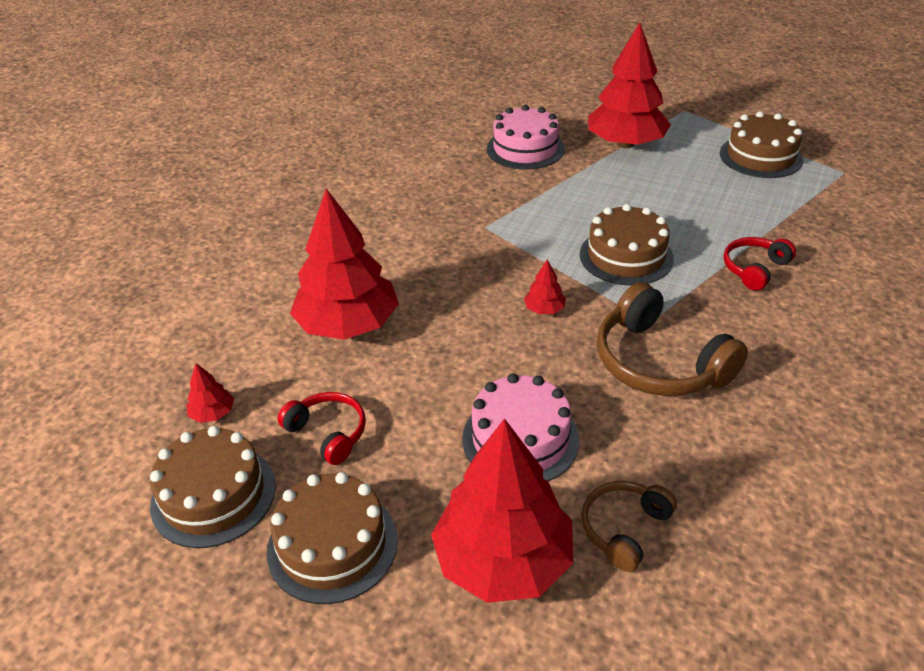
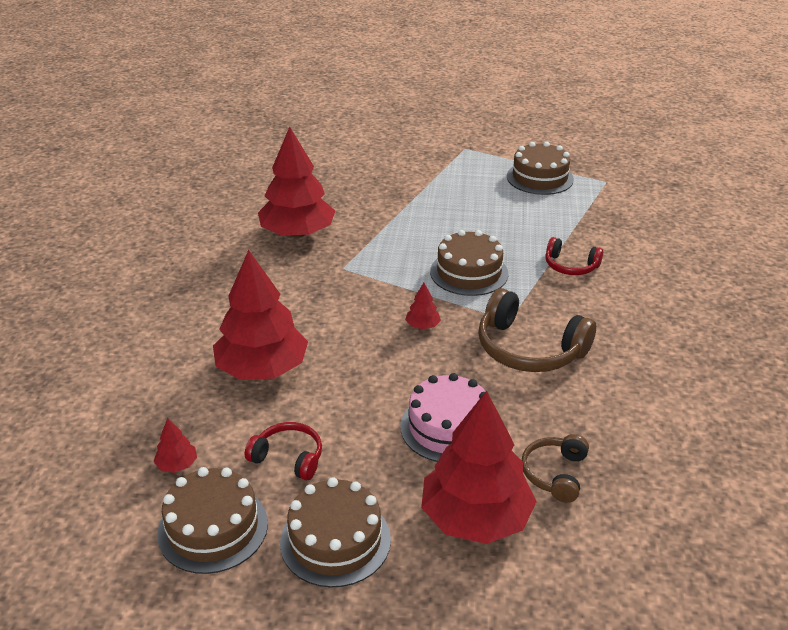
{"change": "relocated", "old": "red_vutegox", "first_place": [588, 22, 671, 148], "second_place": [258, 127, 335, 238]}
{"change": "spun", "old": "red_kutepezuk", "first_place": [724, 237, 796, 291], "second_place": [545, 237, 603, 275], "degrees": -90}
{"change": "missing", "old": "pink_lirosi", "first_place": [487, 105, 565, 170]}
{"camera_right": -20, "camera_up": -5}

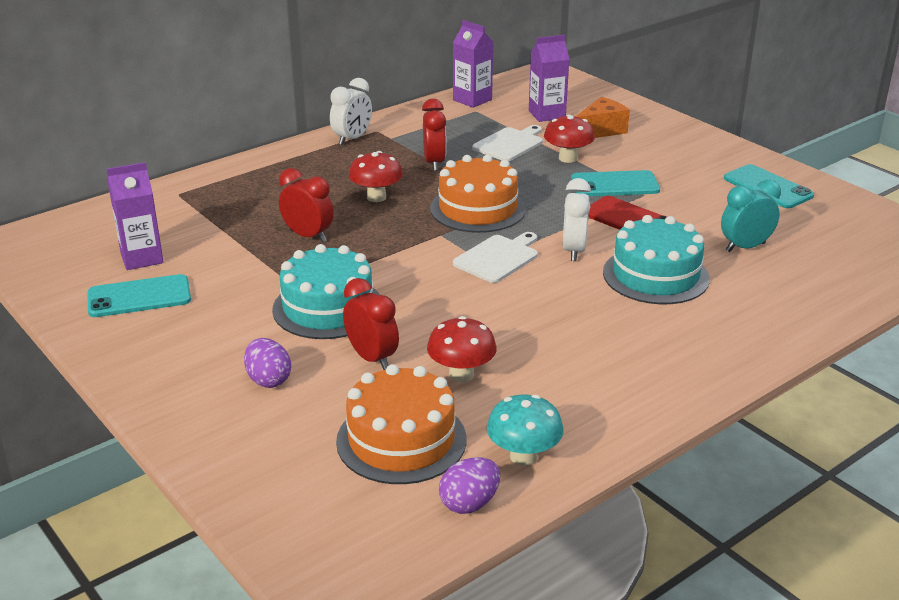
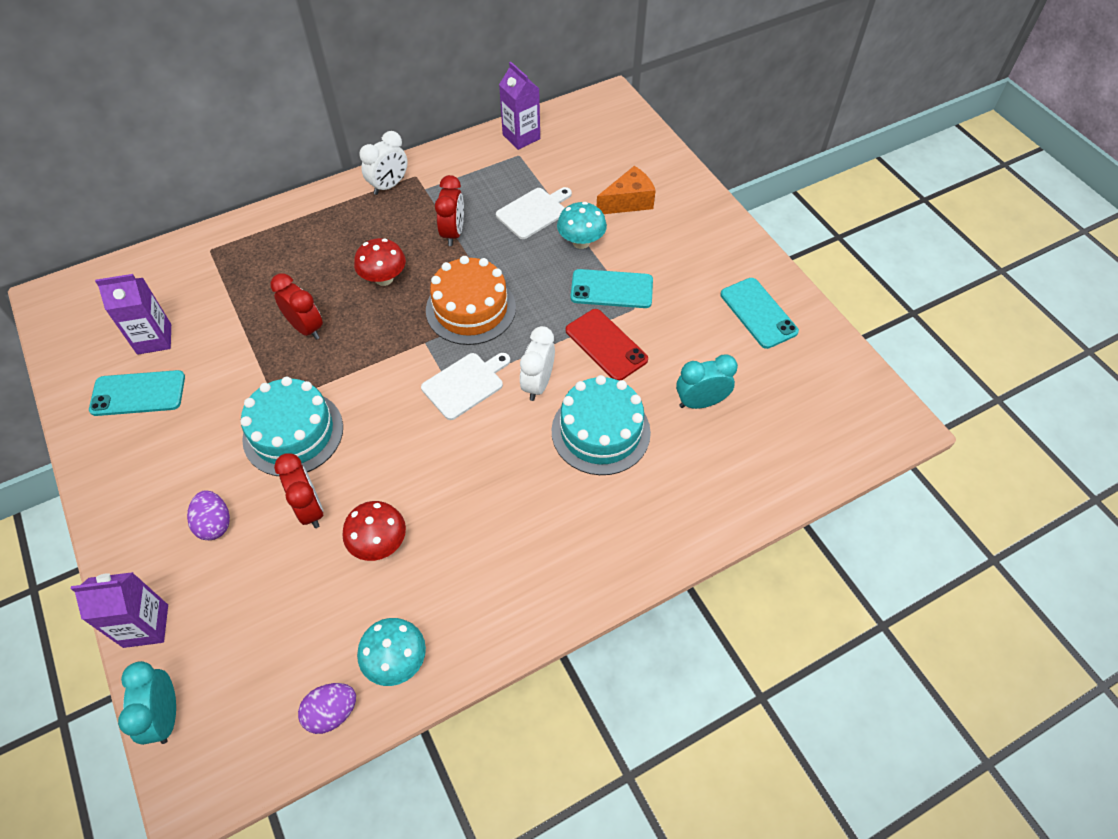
{"change": "relocated", "old": "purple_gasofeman", "first_place": [529, 35, 569, 122], "second_place": [71, 572, 168, 648]}
{"change": "appeared", "new": "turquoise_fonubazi", "second_place": [118, 661, 176, 745]}
{"change": "colour", "old": "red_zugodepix", "new": "turquoise_zugodepix", "first_place": [544, 115, 595, 163], "second_place": [557, 202, 607, 249]}
{"change": "missing", "old": "orange_lirosi", "first_place": [336, 364, 466, 484]}
{"camera_right": 10, "camera_up": 25}

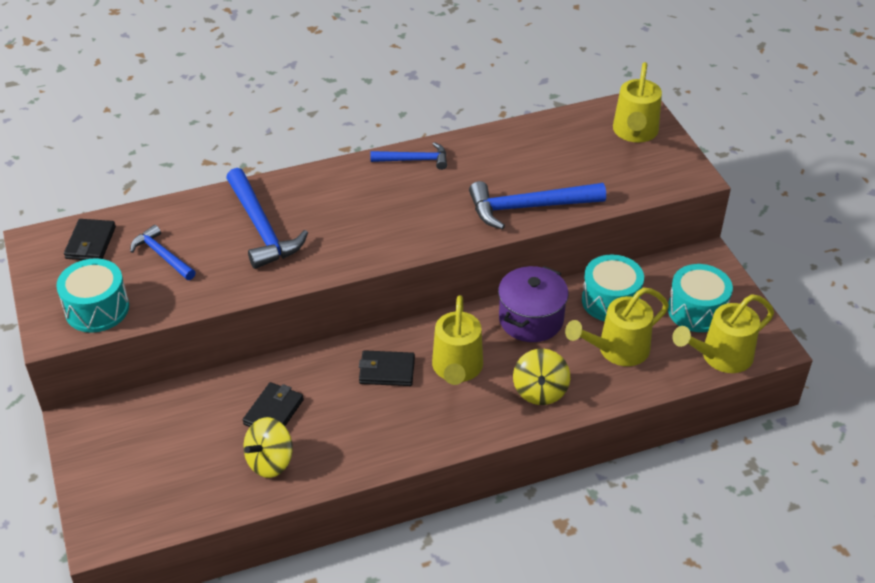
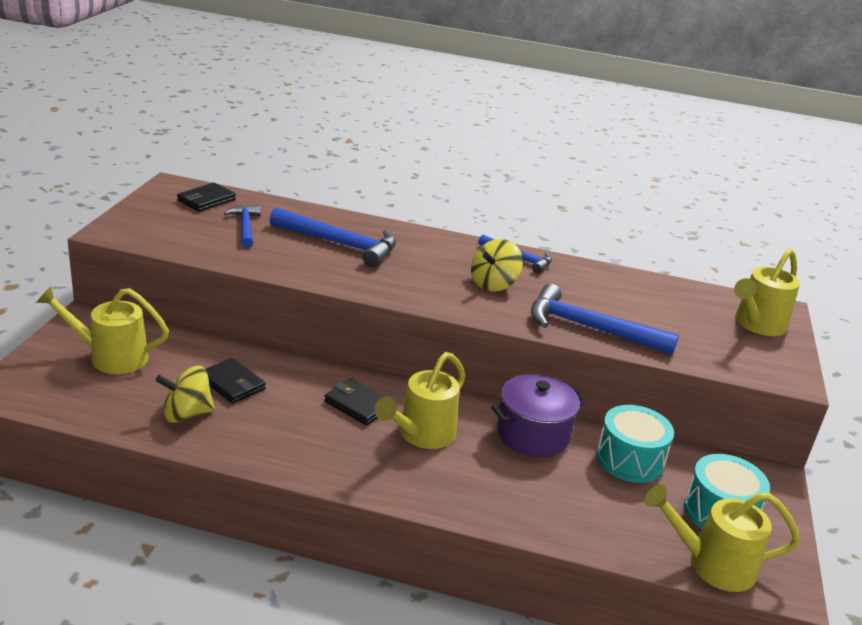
{"change": "relocated", "old": "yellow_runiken", "first_place": [565, 288, 669, 366], "second_place": [36, 286, 169, 374]}
{"change": "spun", "old": "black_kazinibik", "first_place": [243, 382, 304, 427], "second_place": [205, 358, 266, 404], "degrees": 75}
{"change": "spun", "old": "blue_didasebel", "first_place": [226, 168, 308, 269], "second_place": [270, 207, 396, 267], "degrees": -75}
{"change": "relocated", "old": "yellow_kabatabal", "first_place": [513, 349, 570, 405], "second_place": [471, 239, 523, 292]}
{"change": "missing", "old": "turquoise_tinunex", "first_place": [56, 258, 129, 333]}
{"camera_right": 30, "camera_up": -15}

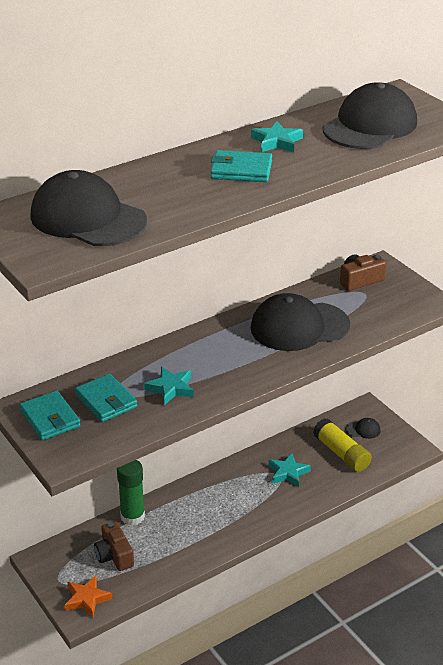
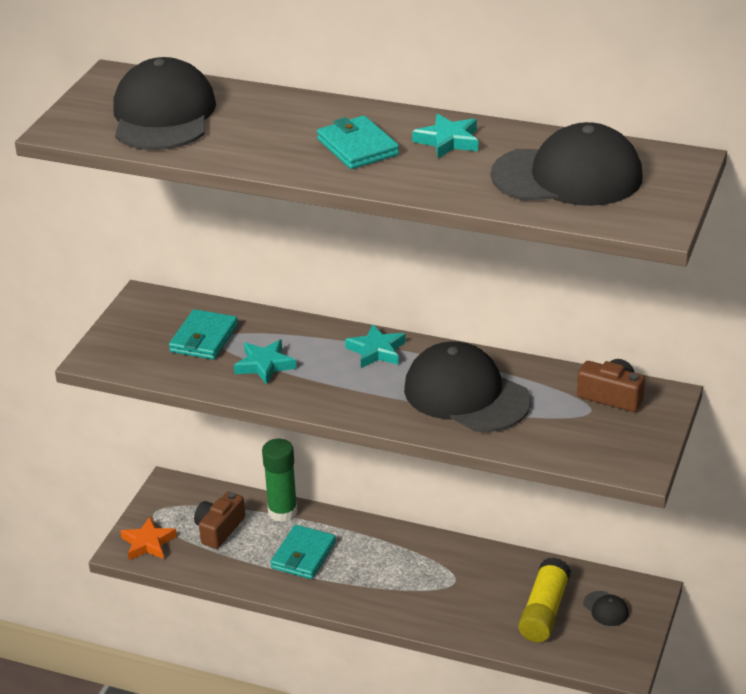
{"change": "relocated", "old": "turquoise_kazinibik", "first_place": [19, 391, 80, 440], "second_place": [270, 525, 336, 579]}
{"change": "relocated", "old": "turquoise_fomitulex", "first_place": [268, 453, 311, 487], "second_place": [345, 324, 406, 368]}
{"camera_right": 55, "camera_up": 0}

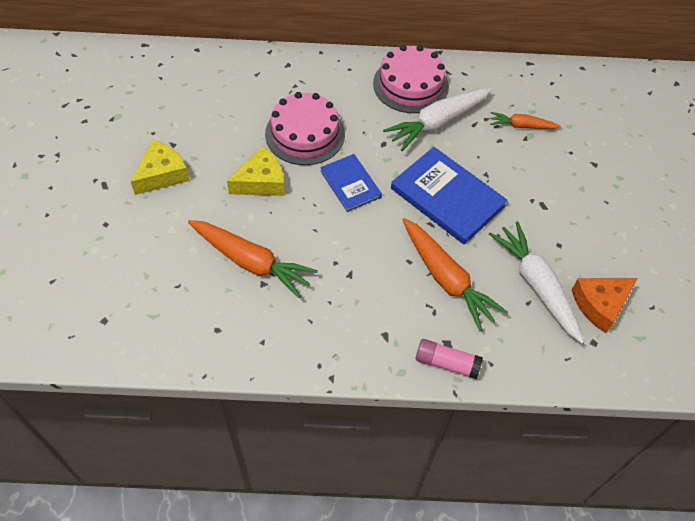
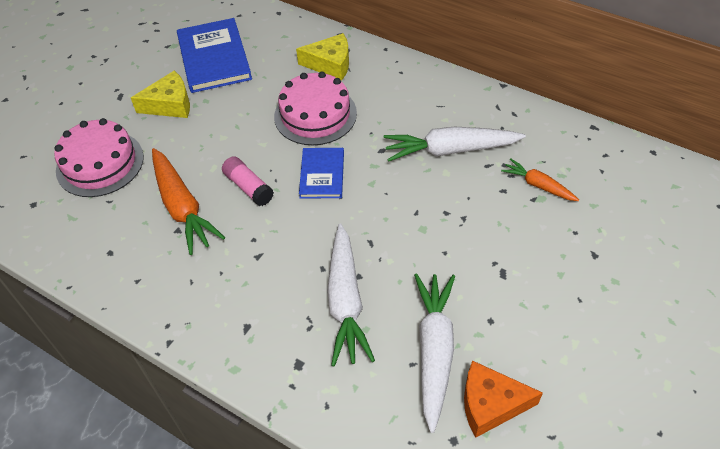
{"change": "relocated", "old": "pink_lirosi", "first_place": [373, 45, 449, 113], "second_place": [54, 118, 144, 197]}
{"change": "relocated", "old": "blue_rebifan", "first_place": [391, 147, 508, 245], "second_place": [177, 18, 252, 93]}
{"change": "relocated", "old": "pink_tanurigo", "first_place": [416, 339, 483, 379], "second_place": [222, 156, 274, 206]}
{"change": "relocated", "old": "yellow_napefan", "first_place": [227, 146, 285, 196], "second_place": [296, 33, 349, 81]}
{"change": "colour", "old": "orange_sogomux", "new": "white_sogomux", "first_place": [402, 218, 508, 331], "second_place": [327, 223, 375, 366]}
{"camera_right": 35, "camera_up": -5}

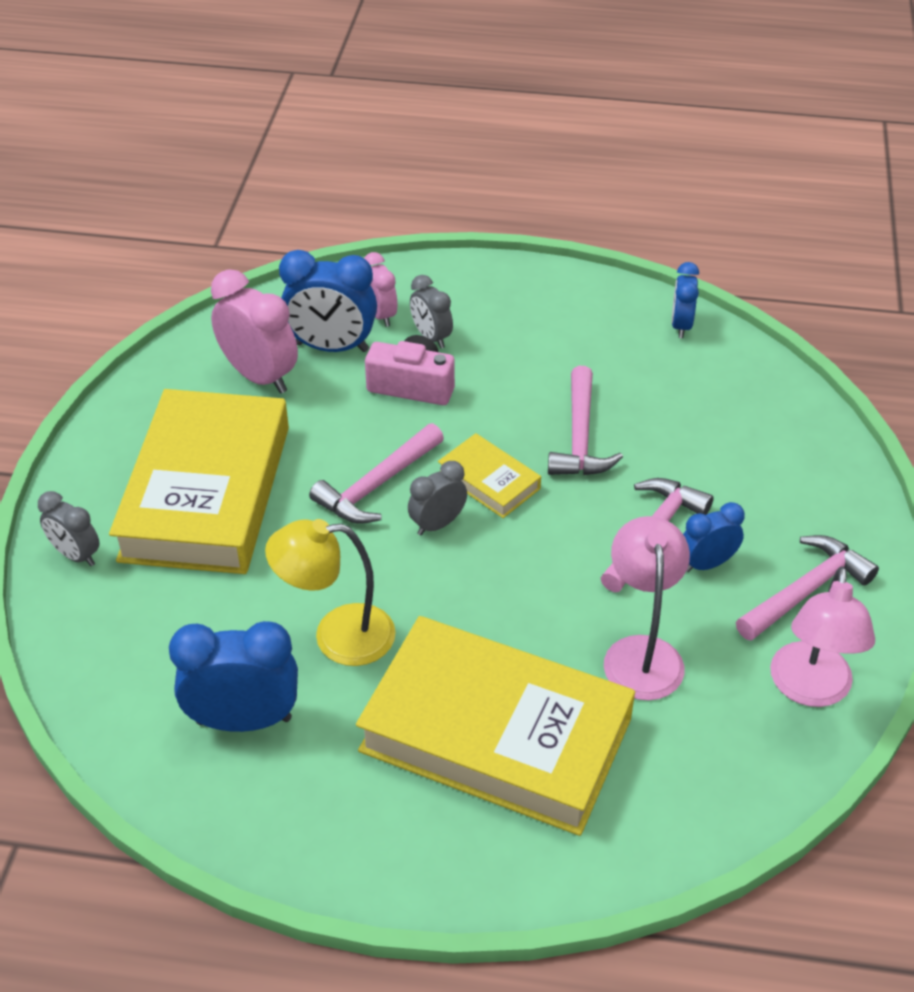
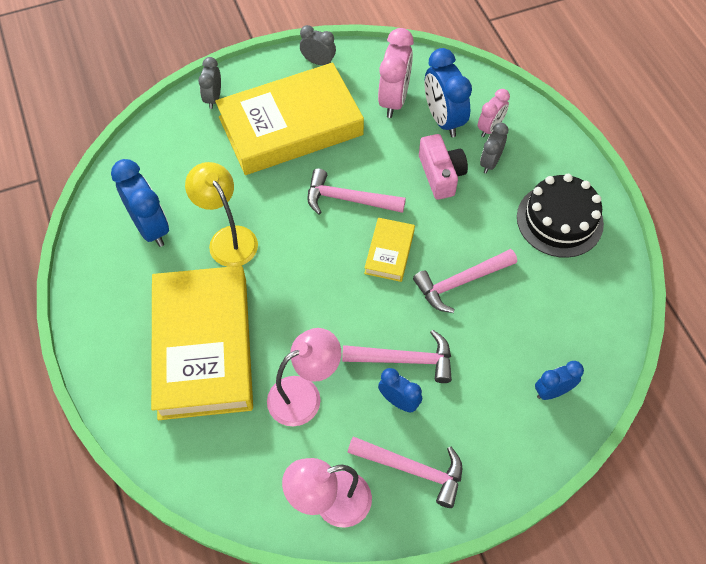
{"change": "relocated", "old": "grey_fonubazi", "first_place": [408, 461, 467, 536], "second_place": [300, 25, 336, 65]}
{"change": "appeared", "new": "black_lirosi", "second_place": [517, 174, 604, 258]}
{"change": "relocated", "old": "blue_fonubazi", "first_place": [672, 262, 699, 338], "second_place": [535, 361, 584, 400]}
{"camera_right": 60, "camera_up": 15}

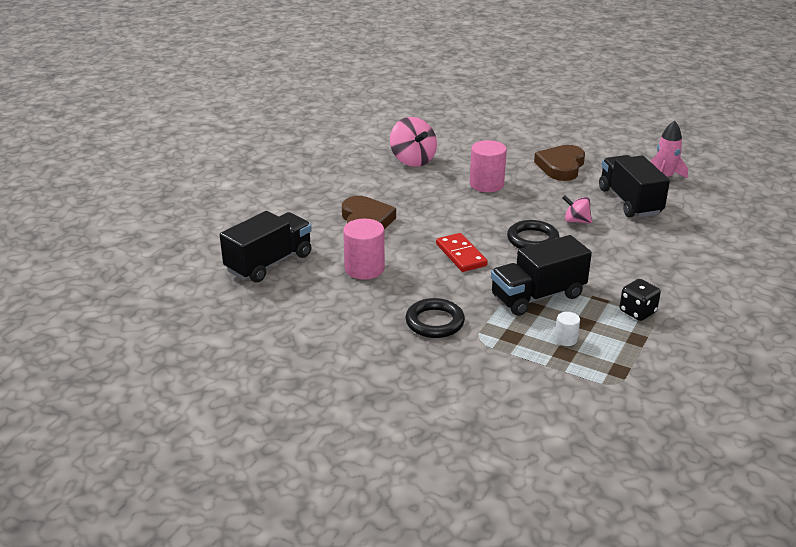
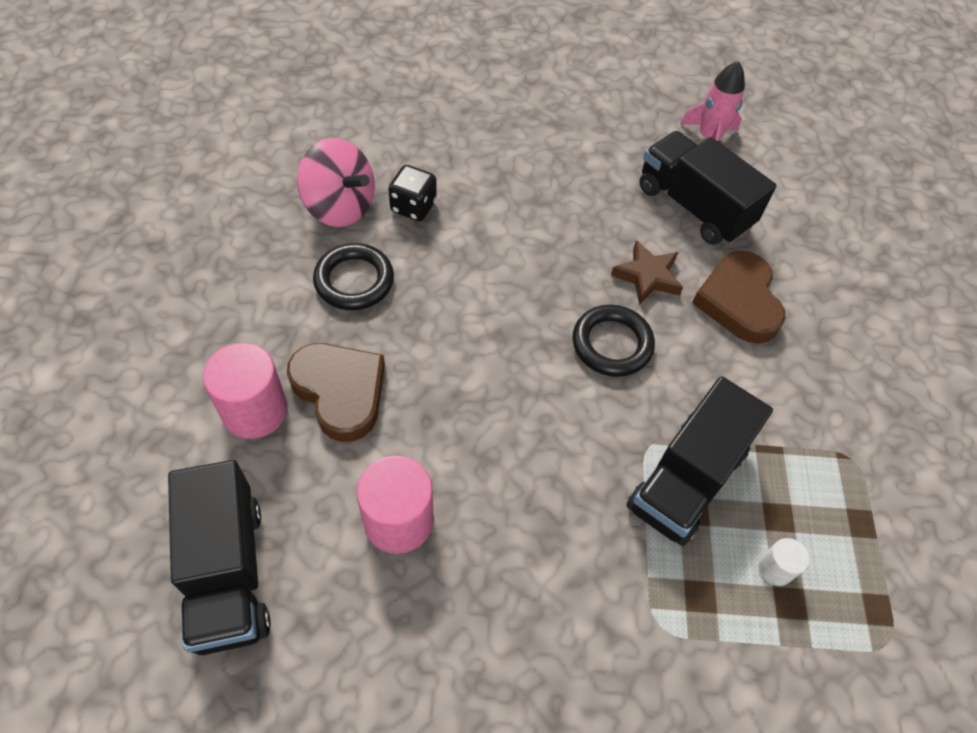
{"change": "spun", "old": "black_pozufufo", "first_place": [220, 211, 312, 283], "second_place": [168, 460, 271, 655], "degrees": 150}
{"change": "relocated", "old": "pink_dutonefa", "first_place": [470, 140, 507, 192], "second_place": [203, 343, 288, 439]}
{"change": "relocated", "old": "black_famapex", "first_place": [405, 298, 465, 338], "second_place": [313, 243, 394, 310]}
{"change": "relocated", "old": "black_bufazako", "first_place": [619, 279, 661, 321], "second_place": [388, 165, 437, 221]}
{"change": "exchanged", "old": "pink_kabatabal", "new": "brown_fomitulex", "first_place": [562, 195, 592, 224], "second_place": [611, 241, 683, 305]}
{"change": "relocated", "old": "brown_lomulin", "first_place": [534, 145, 585, 181], "second_place": [692, 251, 785, 344]}
{"change": "missing", "old": "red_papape", "first_place": [436, 233, 488, 272]}
{"camera_right": -30, "camera_up": 25}

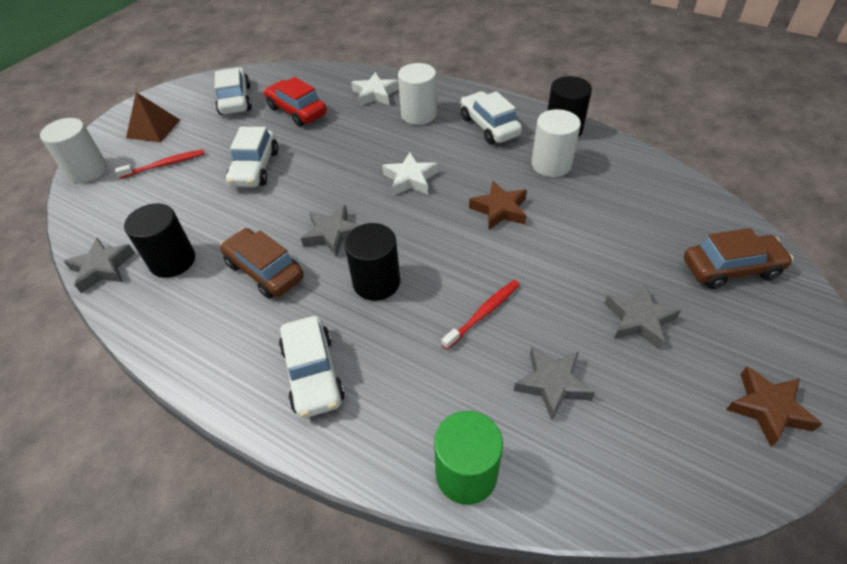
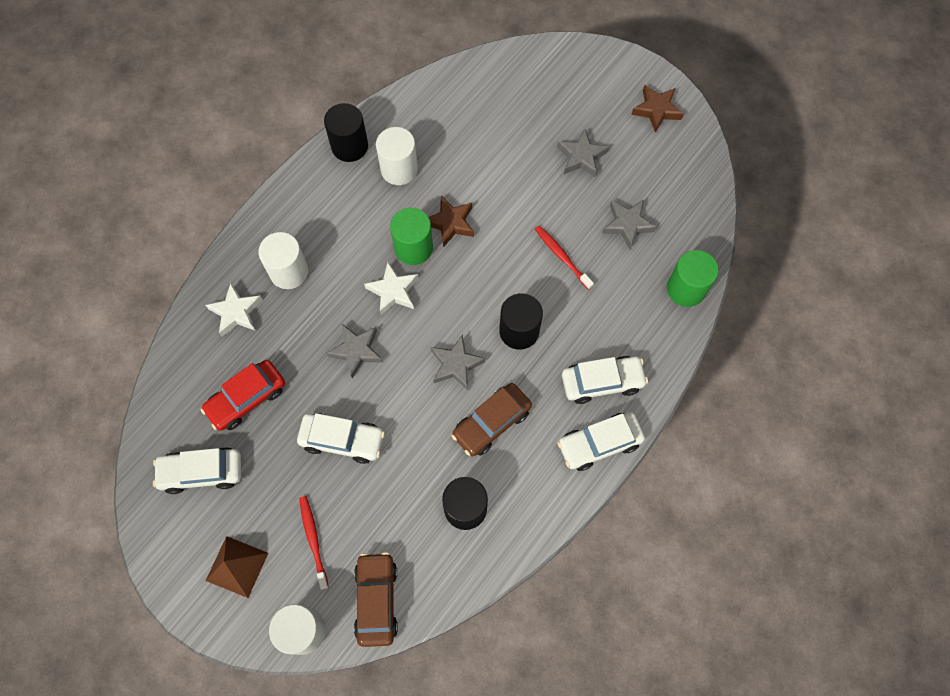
{"change": "relocated", "old": "grey_fomitulex", "first_place": [64, 238, 135, 293], "second_place": [326, 324, 383, 379]}
{"change": "relocated", "old": "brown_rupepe", "first_place": [684, 228, 794, 289], "second_place": [354, 552, 398, 647]}
{"change": "appeared", "new": "green_dutonefa", "second_place": [390, 208, 433, 265]}
{"change": "relocated", "old": "white_rupepe", "first_place": [460, 91, 522, 144], "second_place": [558, 412, 645, 471]}
{"camera_right": -85, "camera_up": 20}

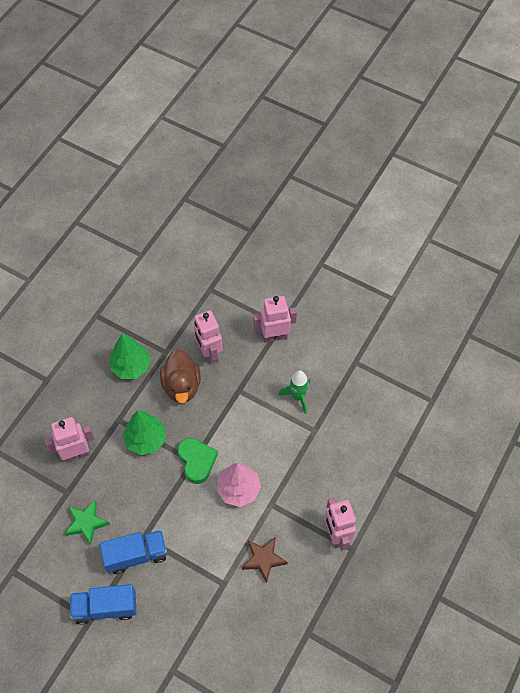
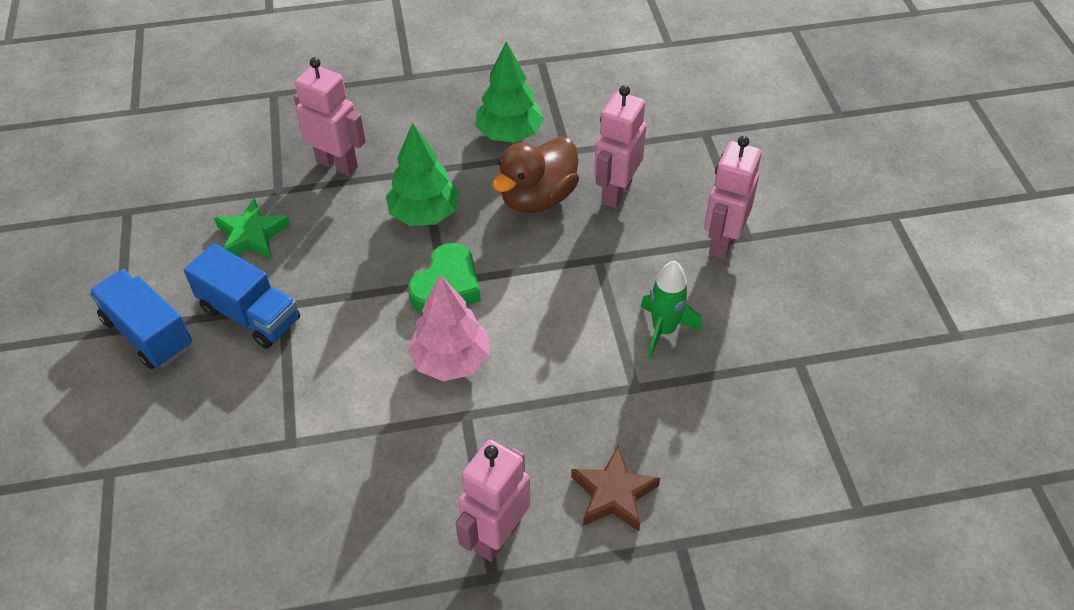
{"change": "relocated", "old": "brown_fomitulex", "first_place": [242, 538, 288, 583], "second_place": [571, 446, 660, 531]}
{"change": "spun", "old": "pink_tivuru", "first_place": [253, 296, 297, 343], "second_place": [704, 136, 762, 259], "degrees": -105}
{"camera_right": 50, "camera_up": -10}

